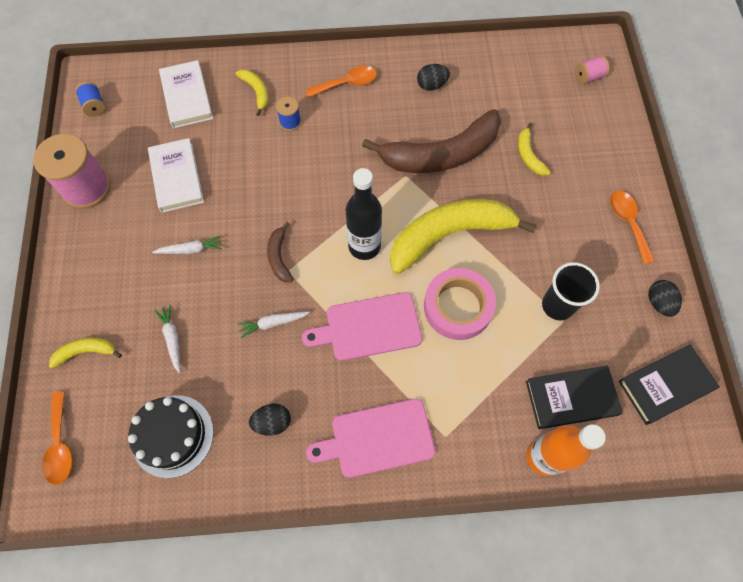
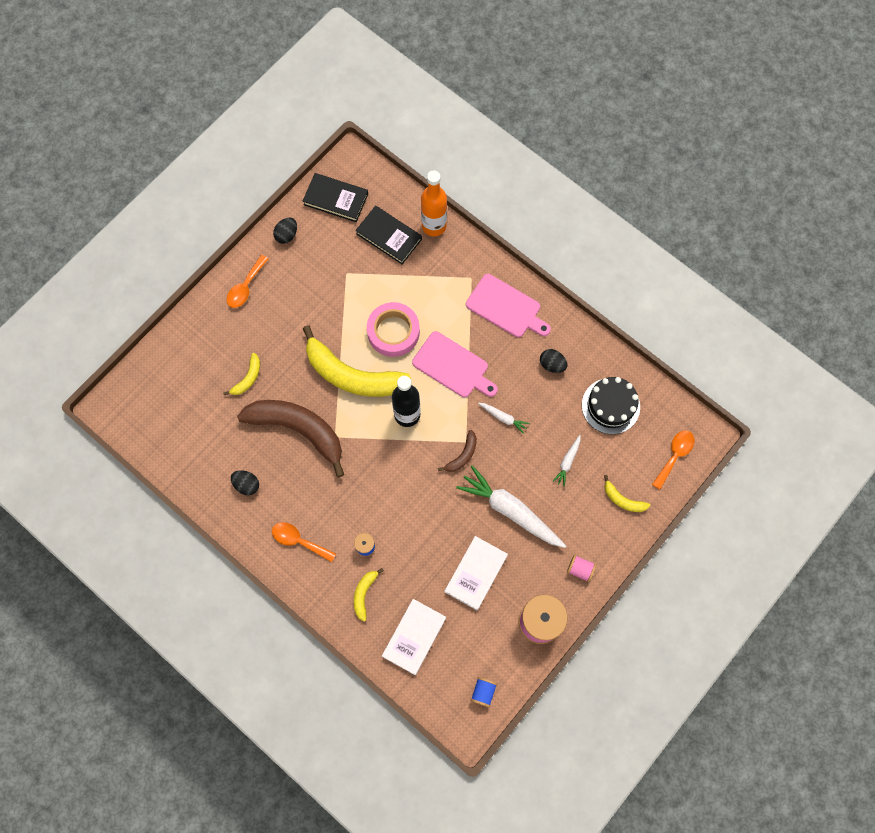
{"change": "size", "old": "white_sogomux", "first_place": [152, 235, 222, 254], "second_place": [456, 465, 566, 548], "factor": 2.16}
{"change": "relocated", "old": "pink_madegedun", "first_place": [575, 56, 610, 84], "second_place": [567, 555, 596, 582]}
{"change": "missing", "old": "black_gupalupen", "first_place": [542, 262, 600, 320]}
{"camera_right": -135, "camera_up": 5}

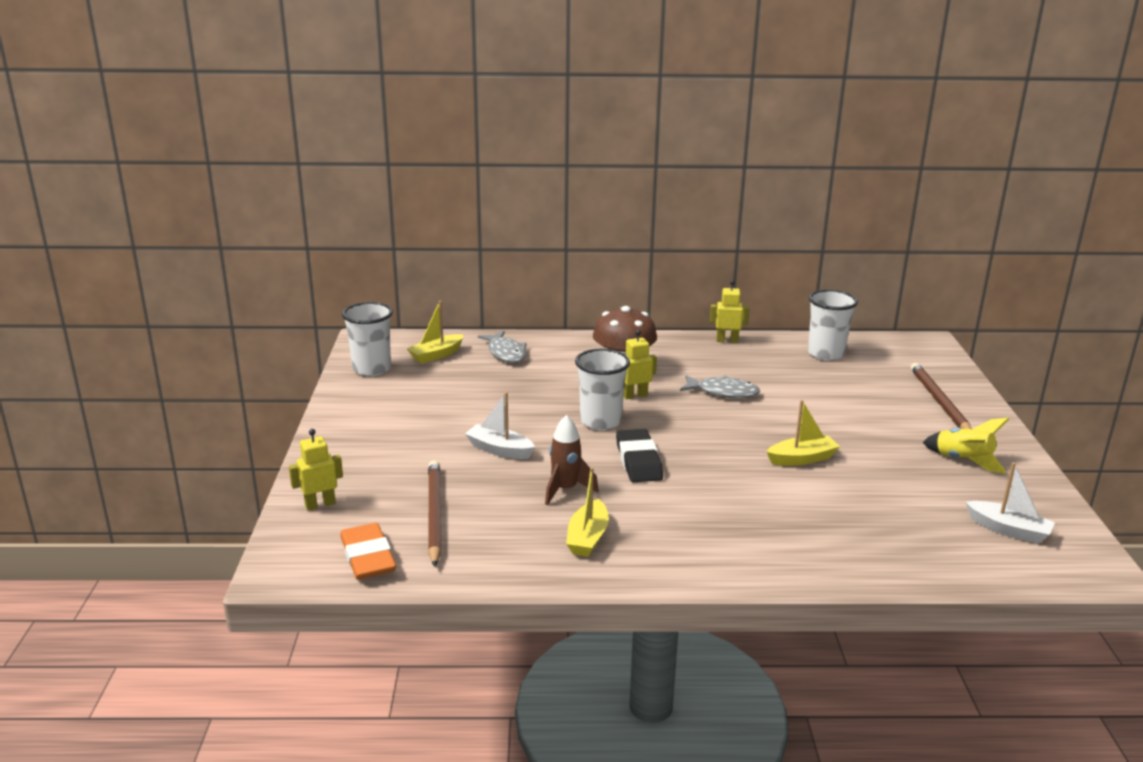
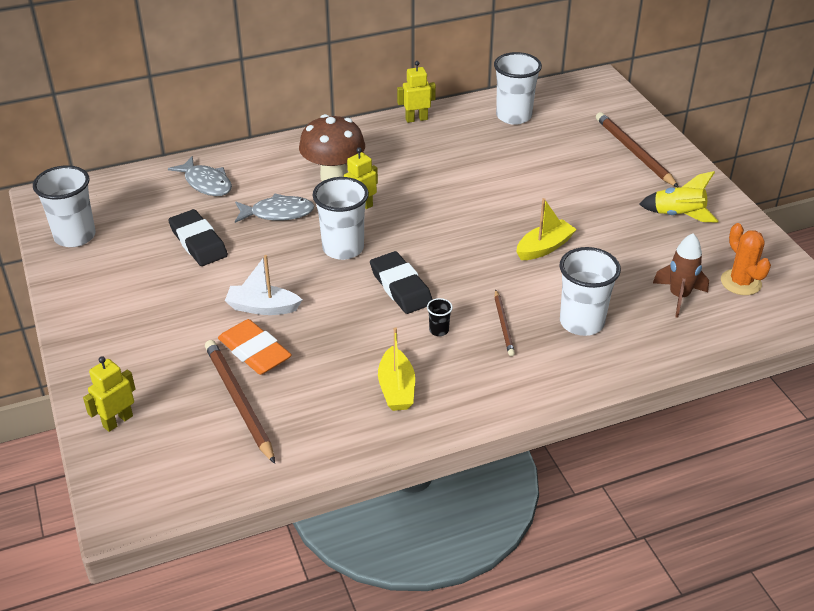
{"change": "appeared", "new": "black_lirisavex", "second_place": [168, 209, 228, 266]}
{"change": "relocated", "old": "orange_lirisavex", "first_place": [340, 523, 396, 580], "second_place": [218, 319, 292, 375]}
{"change": "relocated", "old": "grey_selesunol", "first_place": [680, 375, 760, 398], "second_place": [235, 194, 315, 223]}
{"change": "appeared", "new": "black_gupalupen", "second_place": [427, 298, 453, 336]}
{"change": "appeared", "new": "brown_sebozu", "second_place": [494, 289, 515, 356]}
{"change": "appeared", "new": "white_gupalupen", "second_place": [560, 247, 621, 336]}
{"change": "relocated", "old": "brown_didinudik", "first_place": [545, 415, 599, 505], "second_place": [653, 233, 709, 318]}
{"change": "exchanged", "old": "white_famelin", "new": "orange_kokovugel", "first_place": [966, 462, 1055, 544], "second_place": [721, 223, 771, 295]}
{"change": "missing", "old": "yellow_famelin", "first_place": [407, 301, 464, 364]}
{"camera_right": -20, "camera_up": 15}

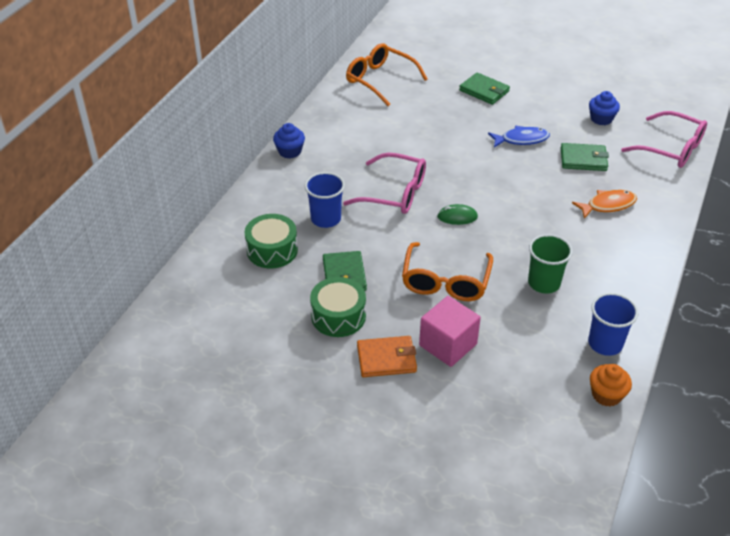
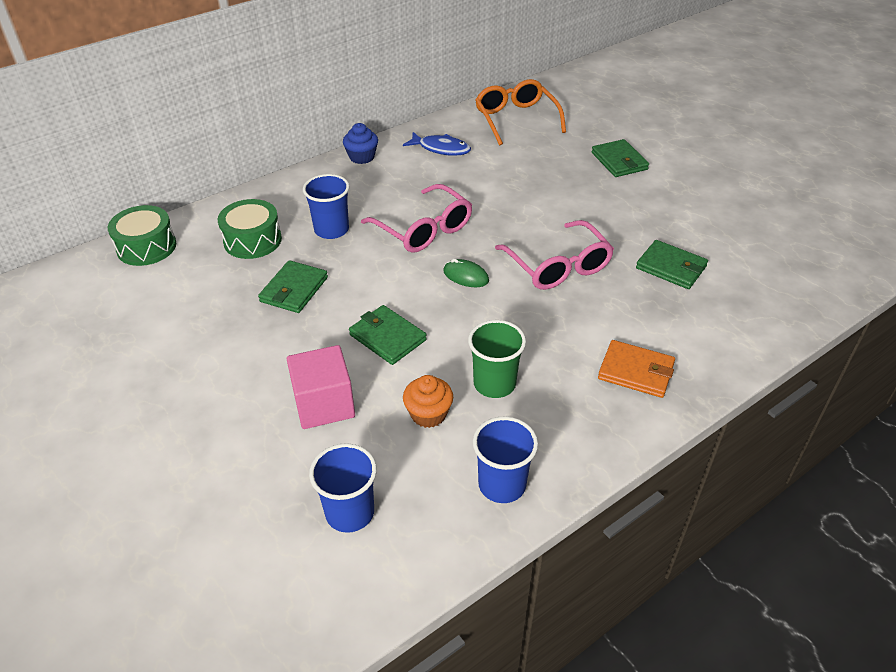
{"change": "relocated", "old": "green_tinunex", "first_place": [310, 277, 366, 337], "second_place": [108, 205, 176, 266]}
{"change": "appeared", "new": "blue_gupalupen", "second_place": [309, 443, 377, 533]}
{"change": "exchanged", "old": "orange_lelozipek", "new": "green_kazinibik", "first_place": [402, 242, 493, 301], "second_place": [349, 305, 427, 365]}
{"change": "relocated", "old": "blue_selesunol", "first_place": [488, 125, 550, 148], "second_place": [403, 132, 471, 156]}
{"change": "relocated", "old": "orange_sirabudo", "first_place": [590, 364, 632, 406], "second_place": [403, 375, 453, 428]}
{"change": "relocated", "old": "pink_lelozipek", "first_place": [621, 111, 707, 168], "second_place": [495, 220, 614, 290]}
{"change": "relocated", "old": "orange_kazinibik", "first_place": [357, 336, 417, 377], "second_place": [598, 340, 675, 398]}
{"change": "missing", "old": "orange_selesunol", "first_place": [572, 190, 637, 219]}
{"change": "missing", "old": "blue_sirabudo", "first_place": [589, 91, 620, 125]}
{"camera_right": 30, "camera_up": 0}

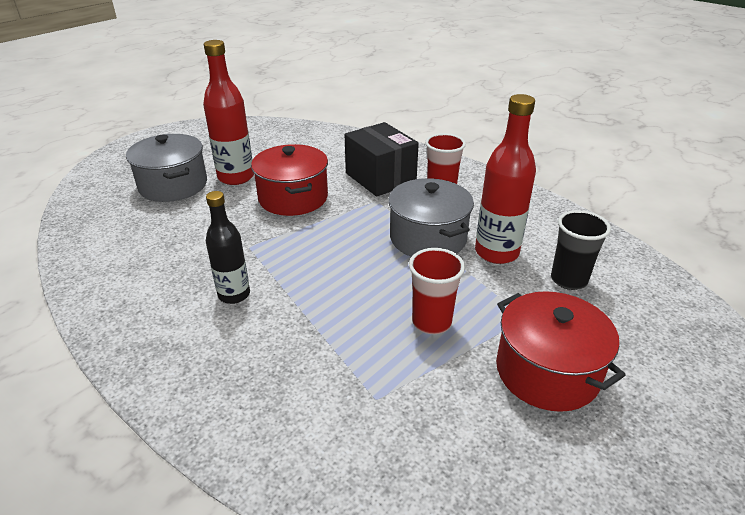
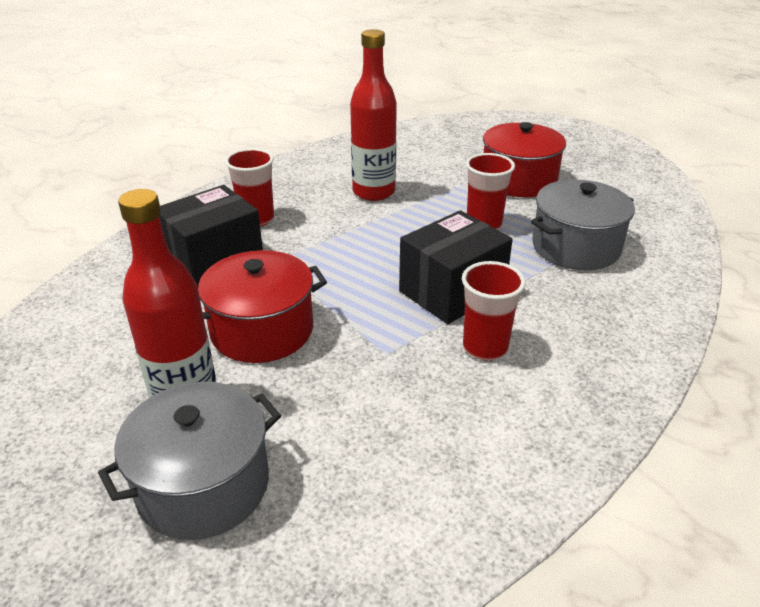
{"change": "appeared", "new": "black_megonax", "second_place": [399, 210, 513, 324]}
{"change": "exchanged", "old": "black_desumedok", "new": "red_gupalupen", "first_place": [206, 191, 250, 304], "second_place": [462, 261, 526, 360]}
{"change": "relocated", "old": "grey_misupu", "first_place": [389, 178, 474, 257], "second_place": [531, 180, 635, 270]}
{"change": "missing", "old": "black_gupalupen", "first_place": [551, 210, 611, 290]}
{"camera_right": -95, "camera_up": 0}

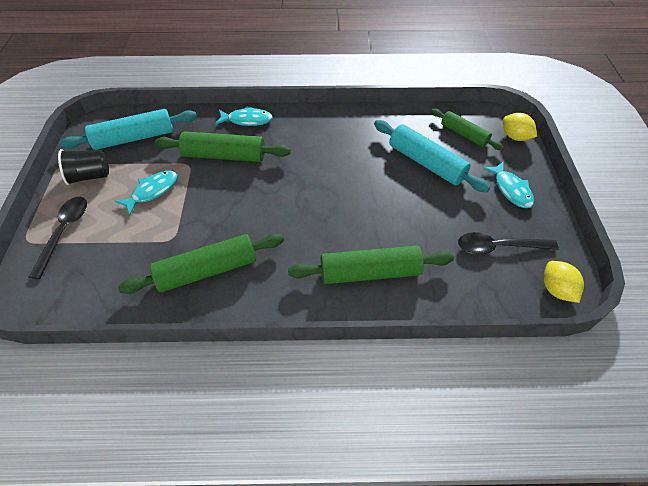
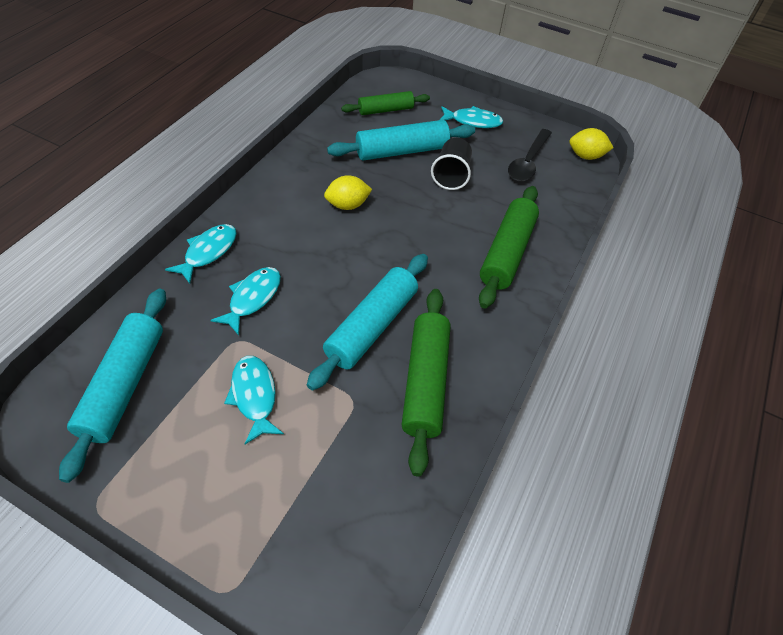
{"change": "exchanged", "old": "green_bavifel", "new": "turquoise_selesunol", "first_place": [155, 132, 291, 162], "second_place": [210, 267, 281, 335]}
{"change": "appeared", "new": "turquoise_bavifel", "second_place": [307, 254, 428, 390]}
{"change": "relocated", "old": "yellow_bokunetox", "first_place": [503, 113, 537, 141], "second_place": [324, 175, 372, 210]}
{"change": "relocated", "old": "black_gupalupen", "first_place": [58, 149, 109, 185], "second_place": [431, 138, 472, 190]}
{"change": "missing", "old": "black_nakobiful", "first_place": [29, 197, 87, 279]}
{"camera_right": -65, "camera_up": 0}

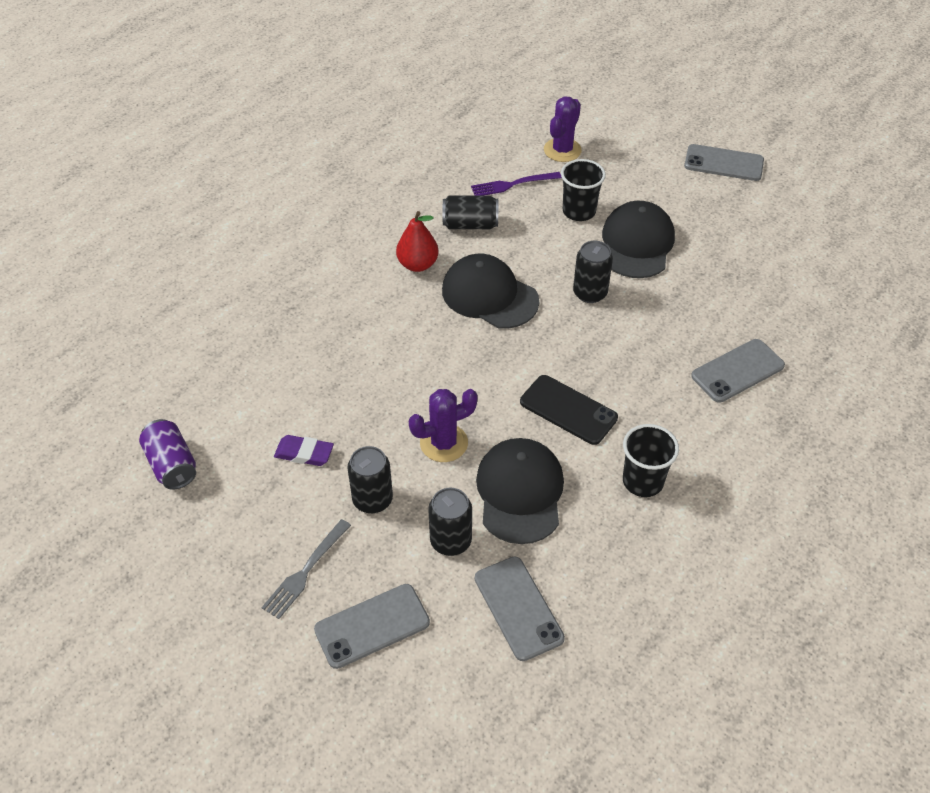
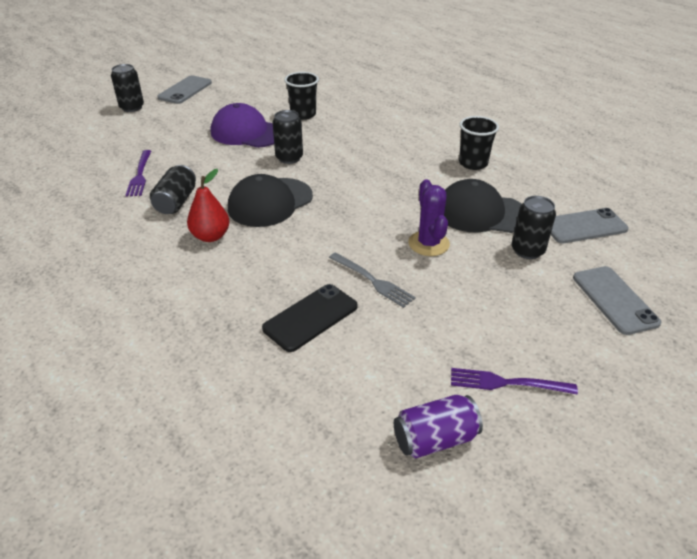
{"change": "relocated", "old": "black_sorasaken", "first_place": [347, 446, 393, 513], "second_place": [111, 64, 144, 112]}
{"change": "colour", "old": "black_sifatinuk", "new": "purple_sifatinuk", "first_place": [602, 201, 675, 278], "second_place": [211, 103, 274, 148]}
{"change": "relocated", "old": "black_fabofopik", "first_place": [520, 375, 618, 445], "second_place": [262, 284, 358, 352]}
{"change": "relocated", "old": "black_gupalupen", "first_place": [561, 159, 606, 221], "second_place": [284, 72, 319, 120]}
{"change": "relocated", "old": "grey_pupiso", "first_place": [261, 519, 351, 619], "second_place": [329, 252, 416, 308]}
{"change": "appeared", "new": "purple_pupiso", "second_place": [451, 368, 578, 395]}
{"change": "missing", "old": "purple_lirisavex", "first_place": [274, 435, 334, 466]}
{"change": "missing", "old": "purple_kokovugel", "first_place": [544, 97, 582, 162]}
{"change": "missing", "old": "grey_fabofopik", "first_place": [691, 339, 785, 403]}
{"camera_right": -80, "camera_up": -10}

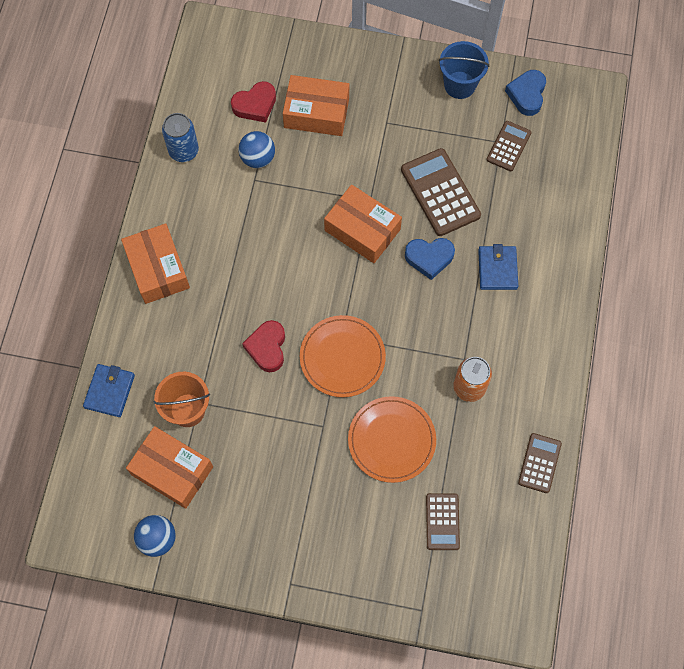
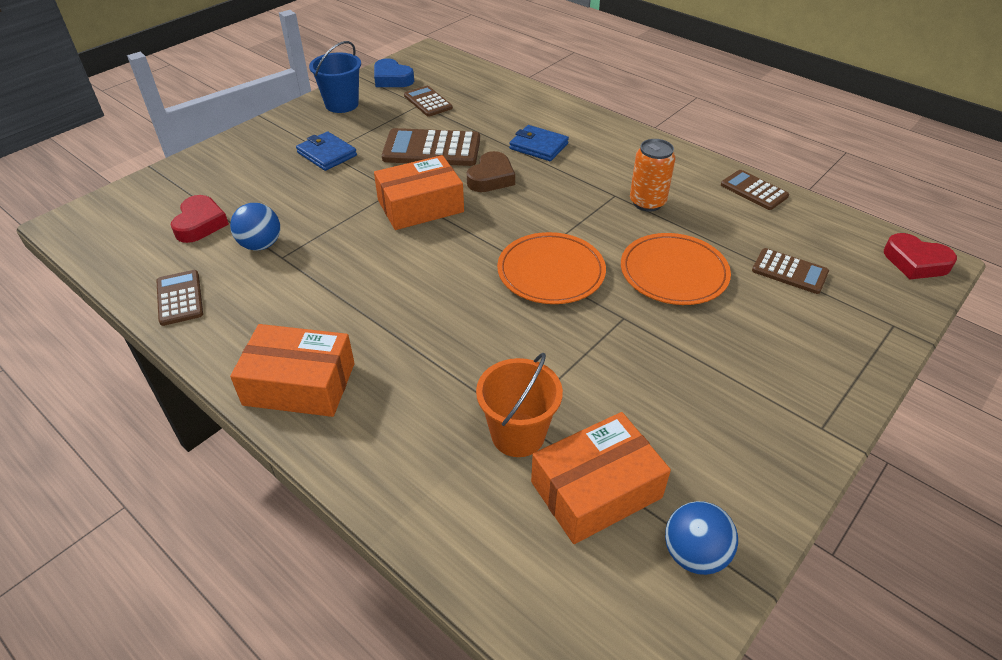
{"change": "exchanged", "old": "blue_sorasaken", "new": "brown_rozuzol", "first_place": [162, 113, 199, 162], "second_place": [156, 270, 203, 326]}
{"change": "relocated", "old": "blue_kazinibik", "first_place": [83, 364, 135, 417], "second_place": [296, 131, 357, 171]}
{"change": "colour", "old": "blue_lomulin", "new": "brown_lomulin", "first_place": [405, 238, 455, 280], "second_place": [467, 151, 515, 192]}
{"change": "relocated", "old": "red_lomulin", "first_place": [242, 320, 285, 372], "second_place": [884, 233, 957, 279]}
{"change": "missing", "old": "orange_megonax", "first_place": [283, 75, 349, 136]}
{"camera_right": -60, "camera_up": -25}

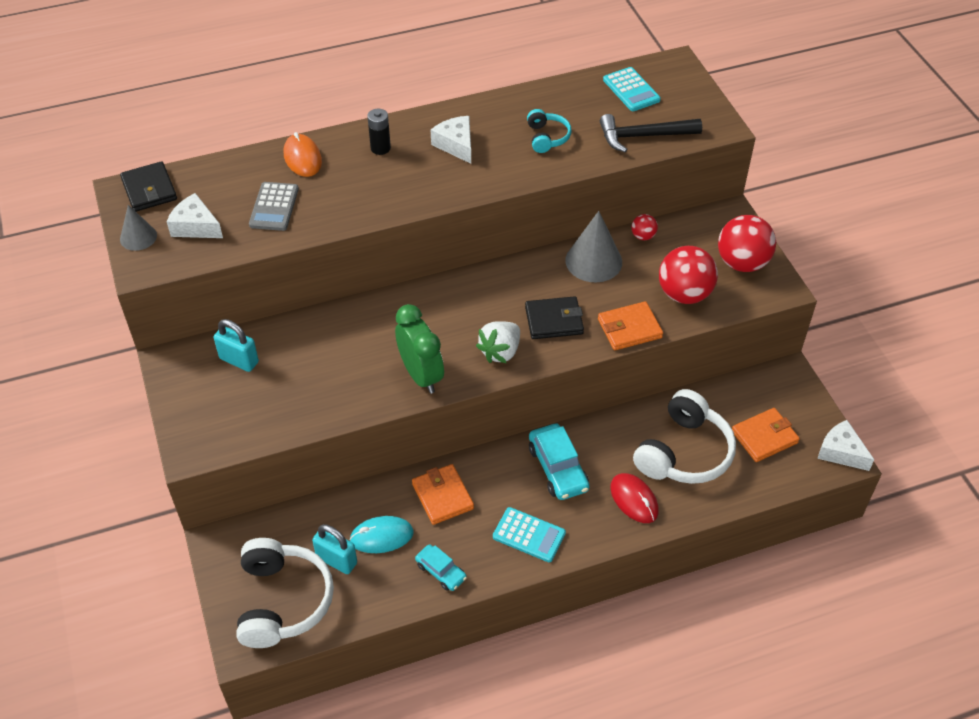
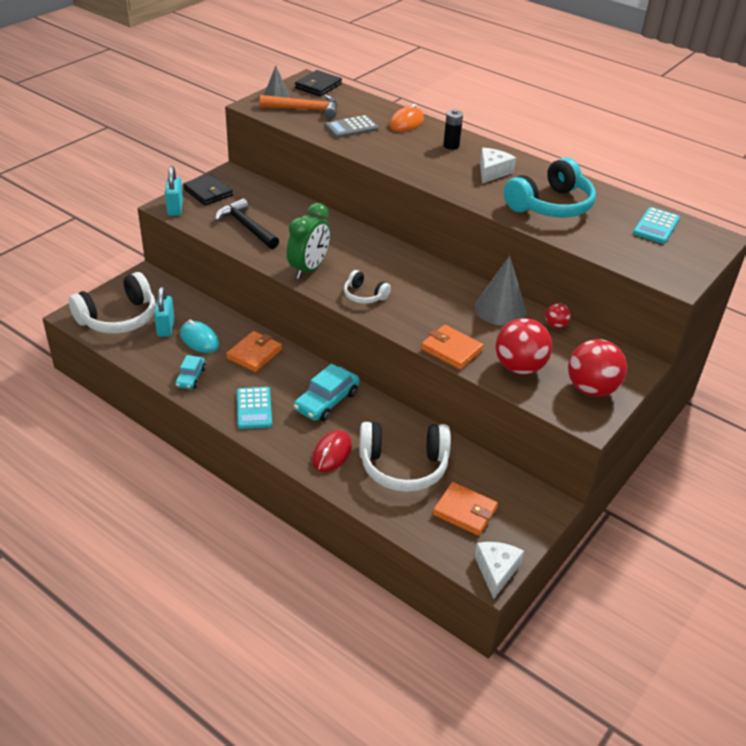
{"change": "relocated", "old": "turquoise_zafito", "first_place": [214, 319, 259, 372], "second_place": [165, 166, 183, 216]}
{"change": "relocated", "old": "black_kazinibik", "first_place": [525, 296, 584, 339], "second_place": [183, 174, 233, 206]}
{"change": "relocated", "old": "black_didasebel", "first_place": [600, 114, 702, 153], "second_place": [215, 198, 279, 249]}
{"change": "exchanged", "old": "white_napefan", "new": "orange_didasebel", "first_place": [167, 193, 223, 238], "second_place": [260, 95, 338, 119]}
{"change": "exchanged", "old": "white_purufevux", "new": "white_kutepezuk", "first_place": [476, 321, 520, 363], "second_place": [344, 270, 391, 304]}
{"change": "size", "old": "turquoise_kutepezuk", "first_place": [527, 109, 571, 153], "second_place": [504, 157, 596, 218], "factor": 1.95}
{"camera_right": 55, "camera_up": -10}

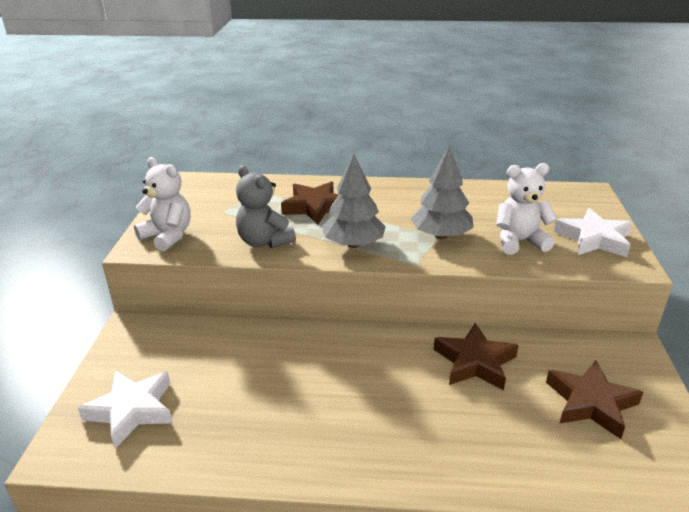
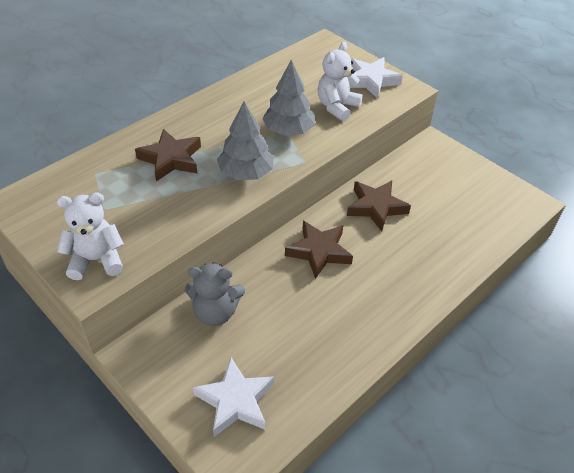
{"change": "relocated", "old": "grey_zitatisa", "first_place": [236, 165, 296, 248], "second_place": [185, 262, 245, 326]}
{"change": "relocated", "old": "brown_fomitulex", "first_place": [546, 361, 643, 439], "second_place": [285, 221, 353, 279]}
{"camera_right": -50, "camera_up": 15}

